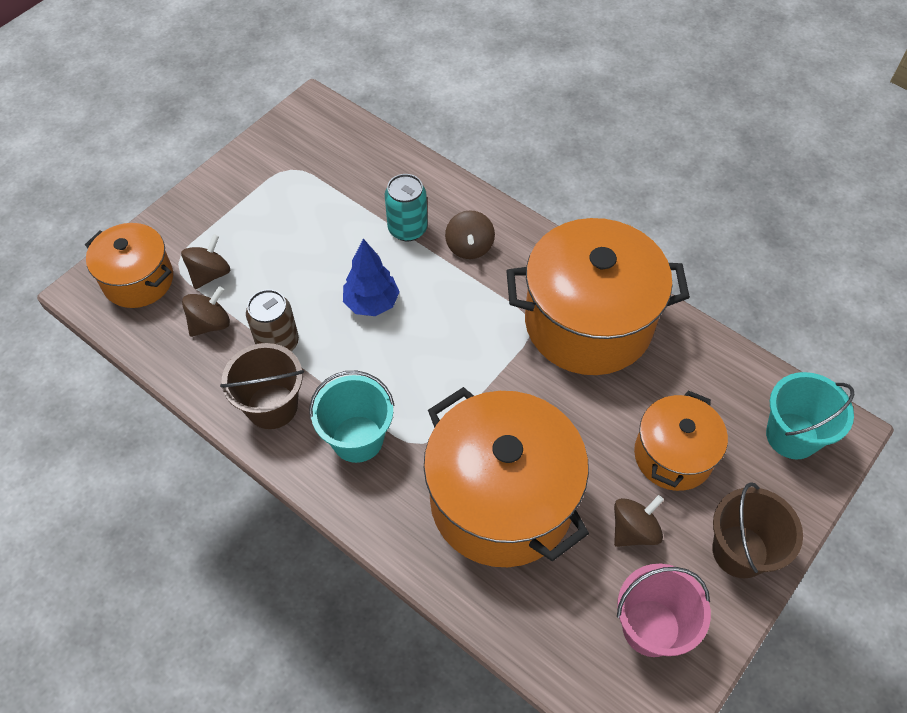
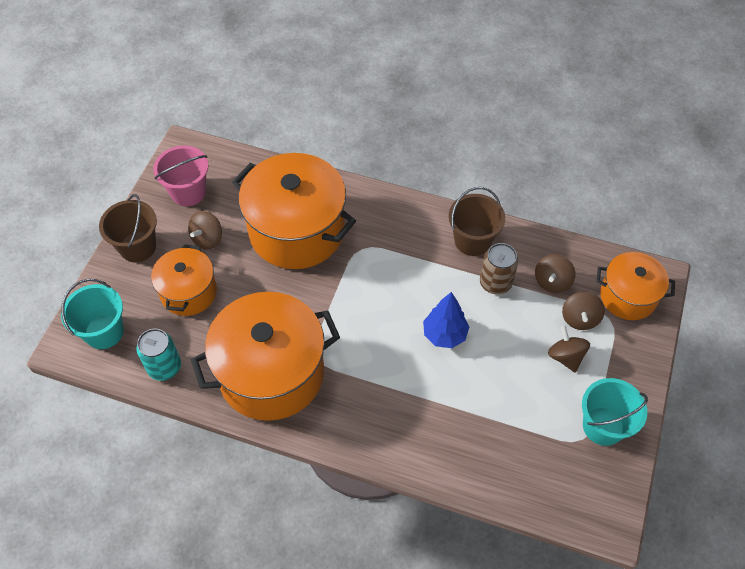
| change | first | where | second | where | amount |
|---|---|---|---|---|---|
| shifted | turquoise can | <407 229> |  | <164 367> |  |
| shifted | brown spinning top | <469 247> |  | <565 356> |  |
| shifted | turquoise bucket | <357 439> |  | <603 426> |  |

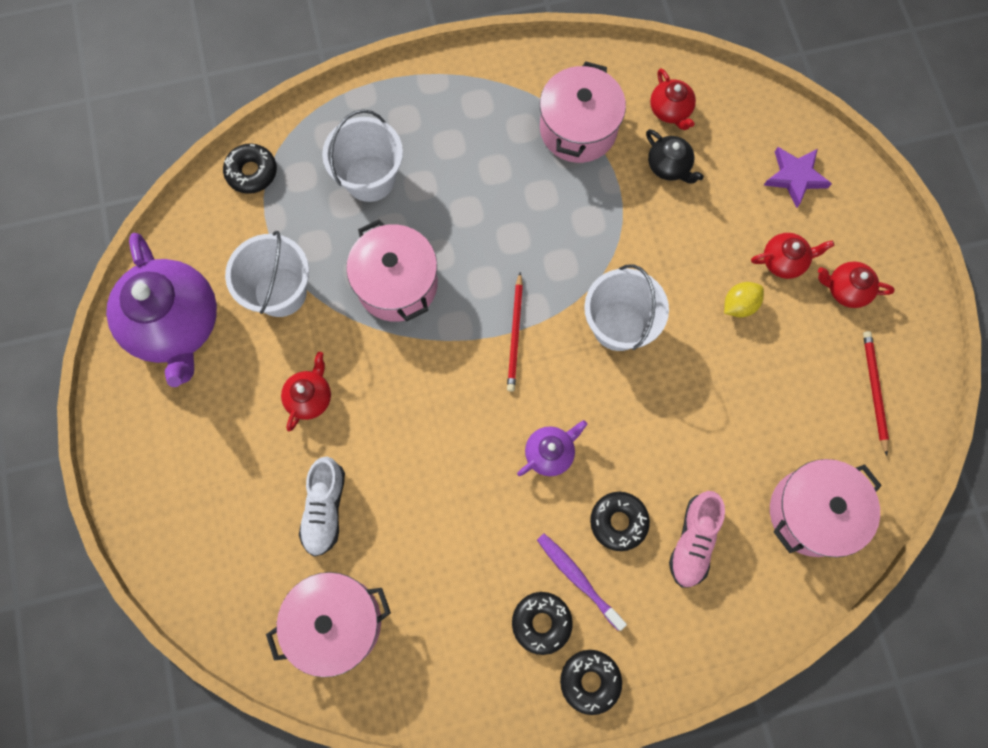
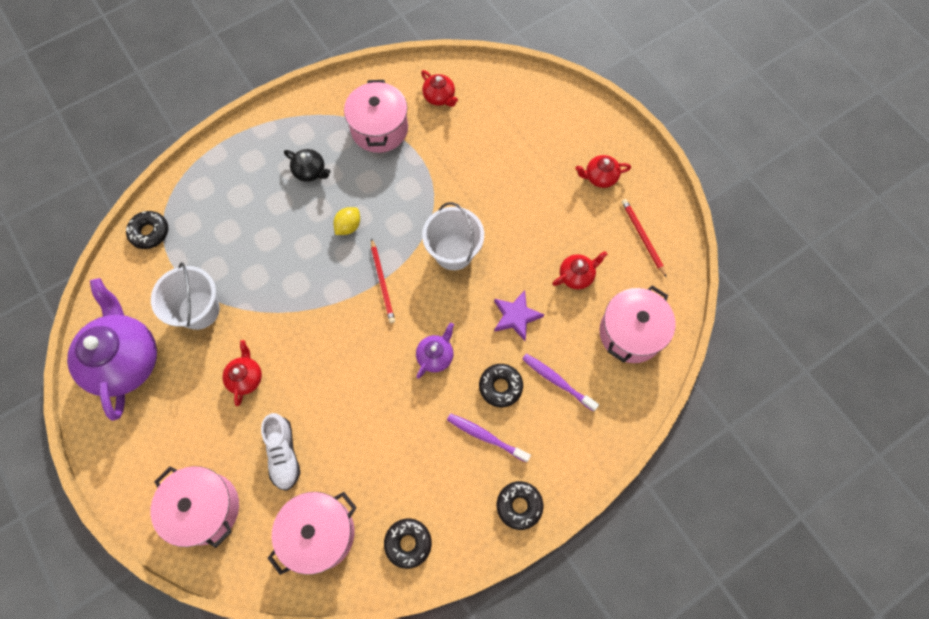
| change | first | where | second | where | amount |
|---|---|---|---|---|---|
| gone | white bucket | <370 178> |  |  |  |
| shifted | black teapot | <669 166> |  | <310 171> |  |
| shifted | purple star | <795 177> |  | <516 316> |  |
| shifted | pink pot | <397 284> |  | <205 508> |  |
| rotated | purple teapot | <175 324> |  | <125 360> | 150 degrees counterclockwise |
| shifted | red teapot | <784 261> |  | <576 276> |  |
| shifted | yellow lemon | <739 305> |  | <348 226> |  |
| swapped | pink shoe | <693 541> | purple toothbrush | <557 381> |  |
| shifted | black donut | <541 622> |  | <408 543> |  |

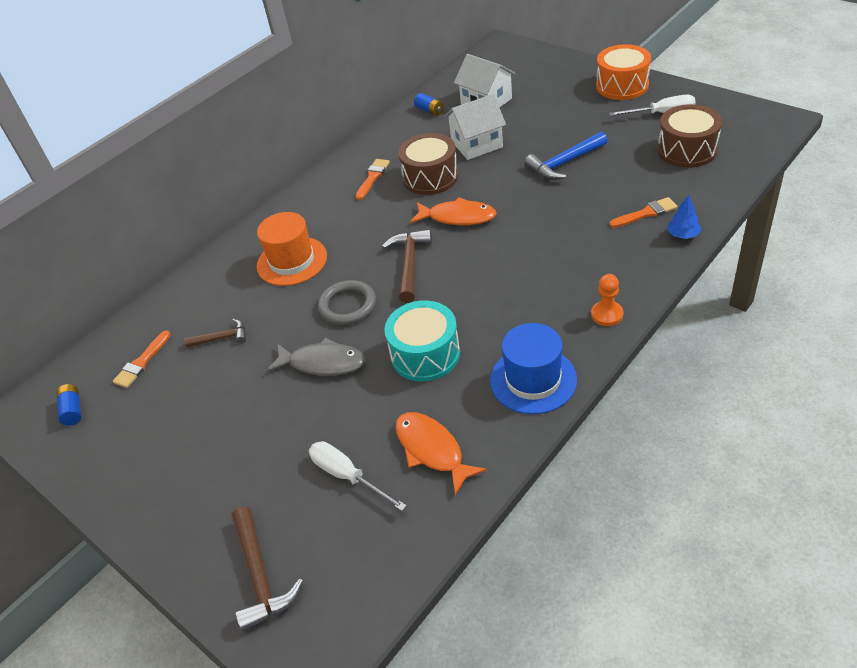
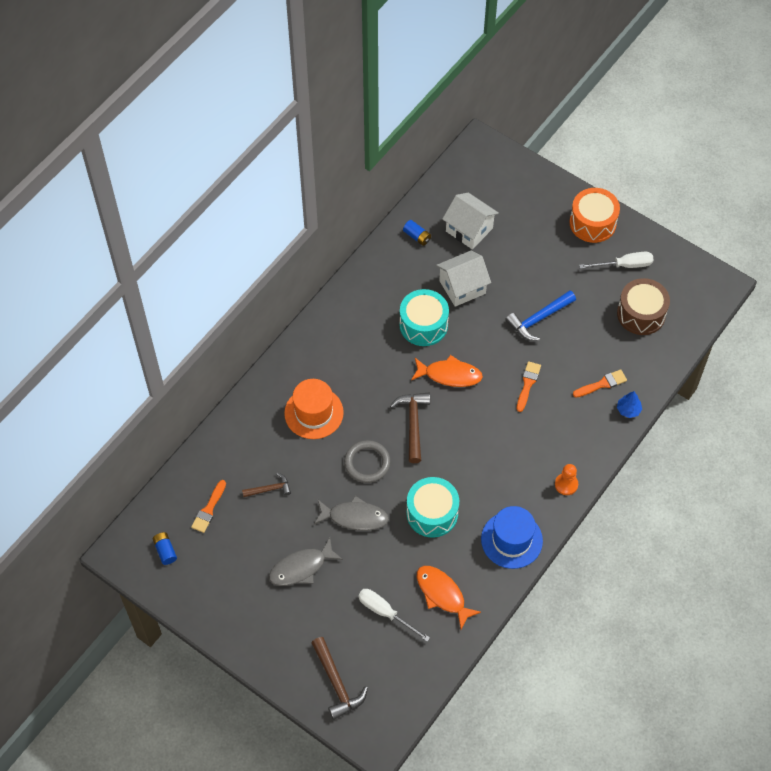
| change | first | where | second | where | amount |
|---|---|---|---|---|---|
| repainted | brown drum | <430 177> | turquoise drum | <423 325> |  |
| shifted | orange brush | <372 177> |  | <527 384> |  |
| new |  |  | grey fish | <301 568> |  |

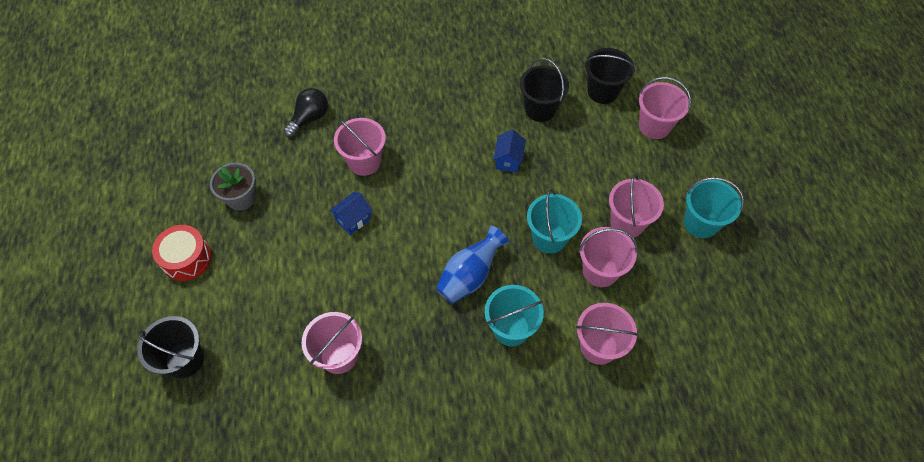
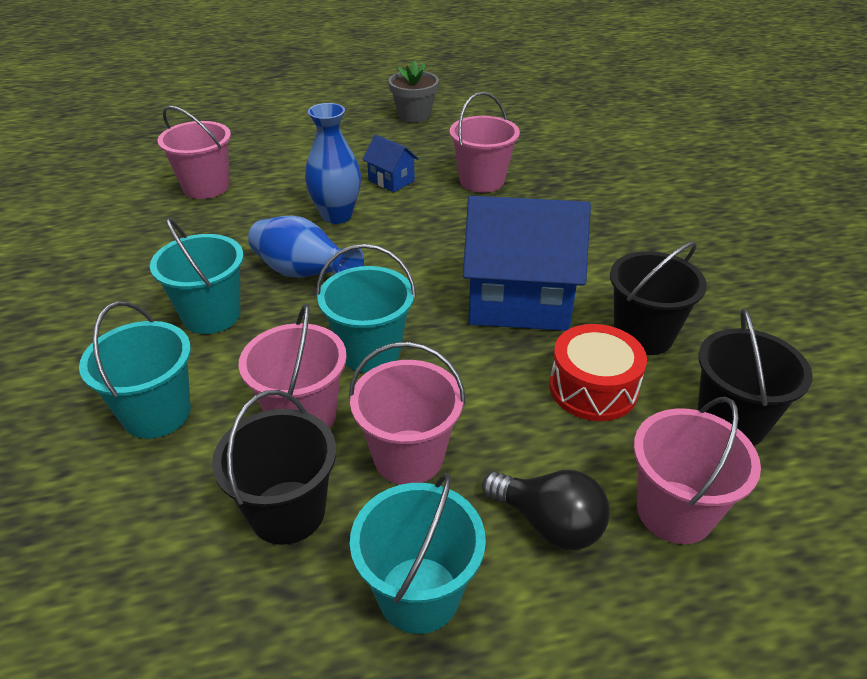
| change | first | where | second | where | amount |
|---|---|---|---|---|---|
| shifted | black light bulb | <309 118> |  | <549 524> |  |
| scaled | blue house | <508 160> |  | <519 302> | x2.16 |
| shifted | red drum | <186 258> |  | <593 388> |  |
| repainted | pink bucket | <598 346> | turquoise bucket | <157 413> |  |
| shifted | black bucket | <184 360> |  | <287 512> |  |
| new |  |  | blue vase | <337 215> |  |

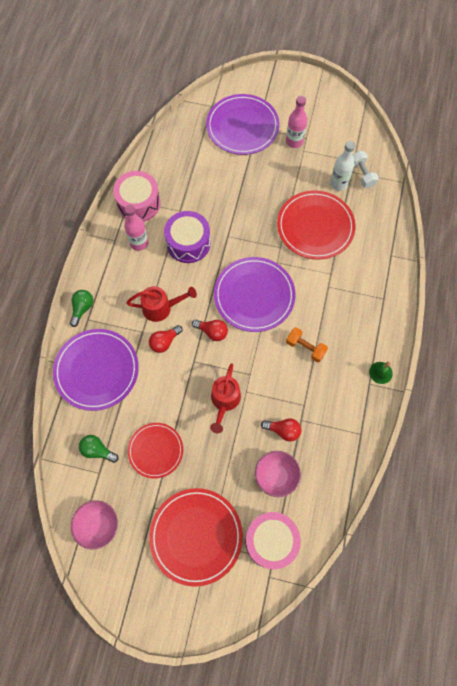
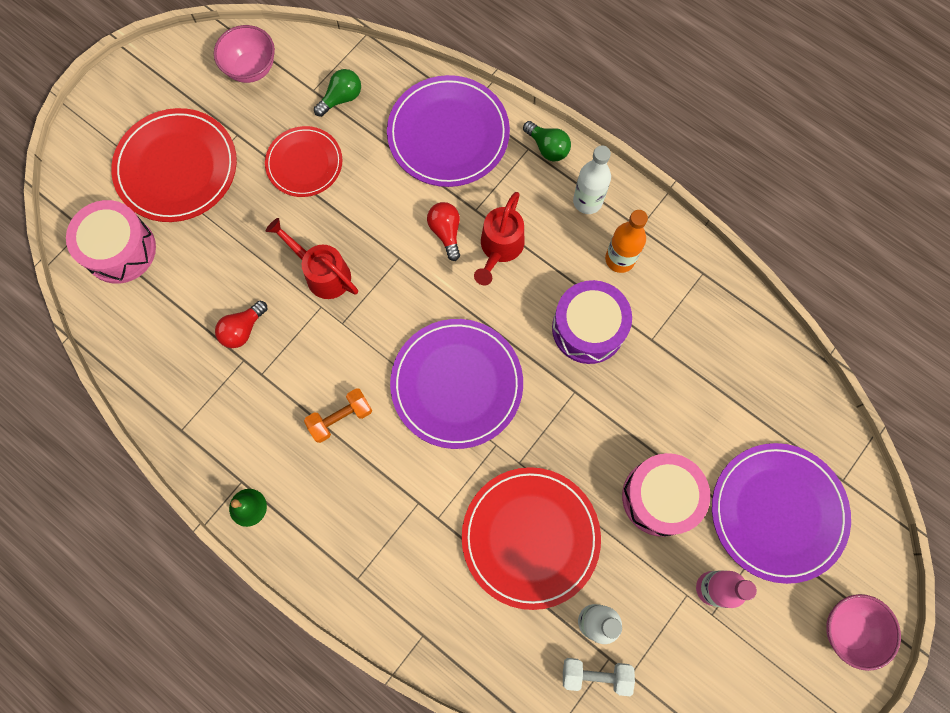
| change | first | where | second | where | amount |
|---|---|---|---|---|---|
| shifted | pink drum | <139 203> |  | <660 497> |  |
| repainted | pink bottle | <139 243> | orange bottle | <620 259> |  |
| gone | red light bulb | <212 332> |  |  |  |
| shifted | pink bowl | <276 476> |  | <849 629> |  |
| new |  |  | white bottle | <587 201> |  |

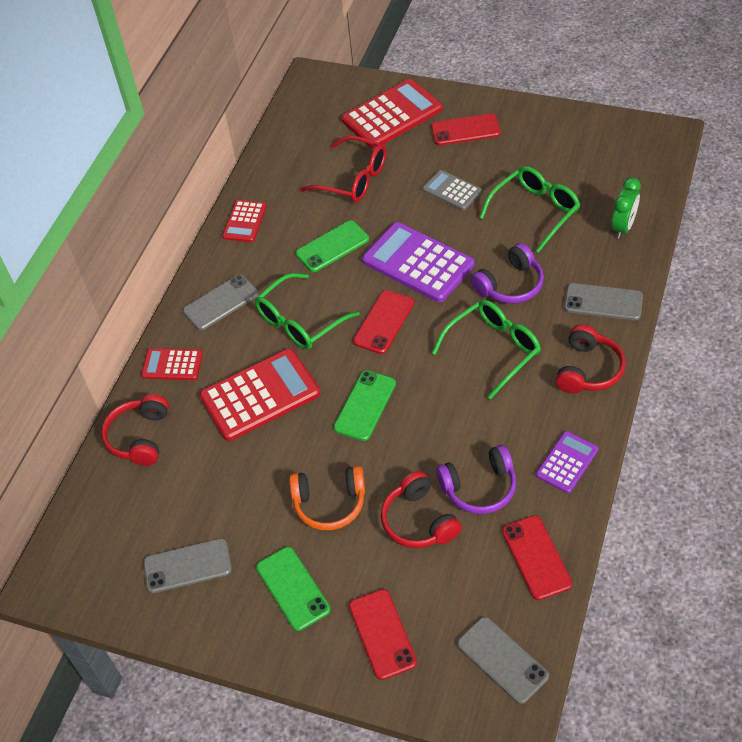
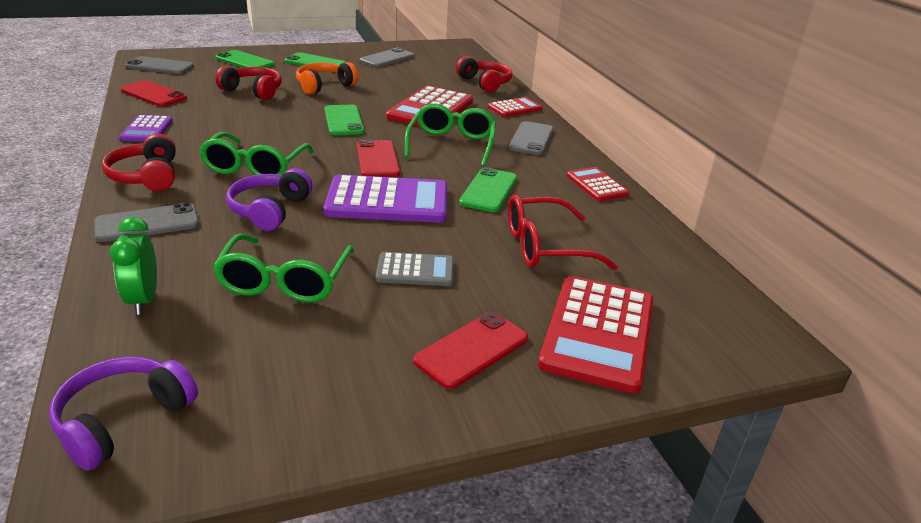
| change | first | where | second | where | amount |
|---|---|---|---|---|---|
| shifted | purple headphones | <479 487> |  | <123 420> |  |
| repainted | red phone | <382 634> | green phone | <245 61> |  |

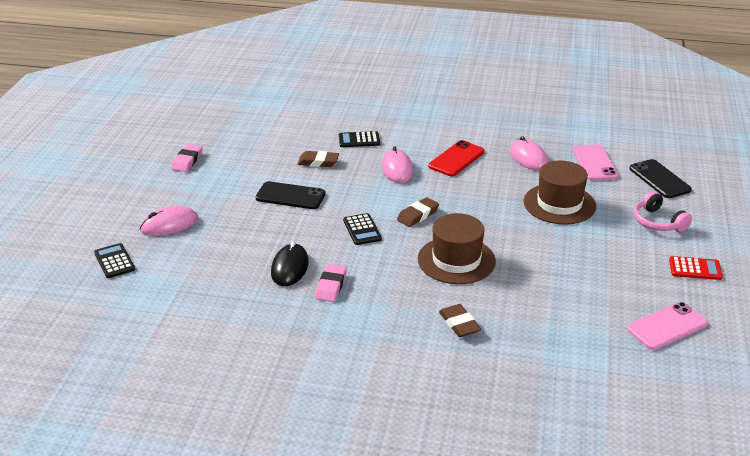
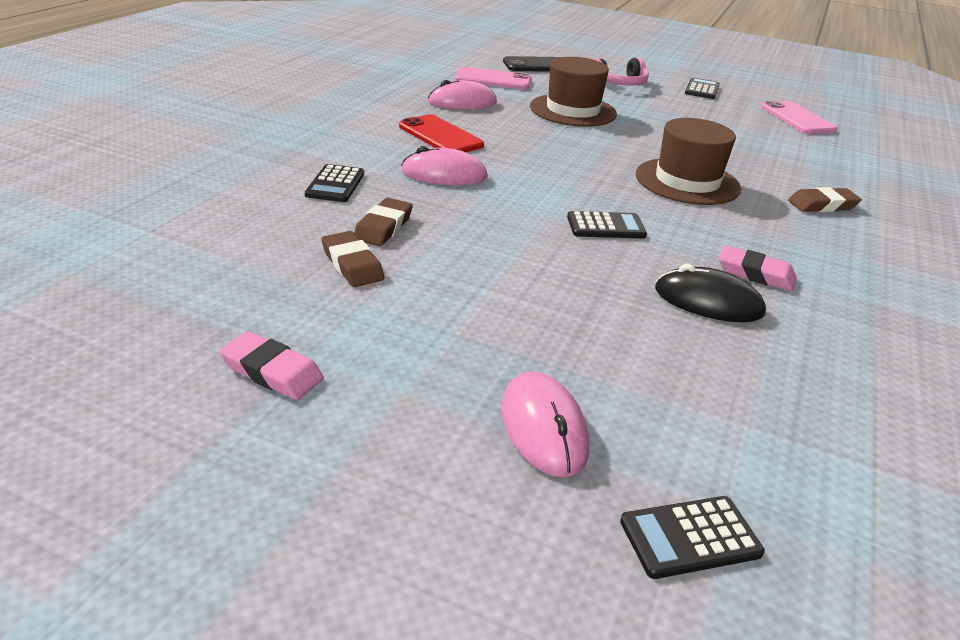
| change | first | where | second | where | amount |
|---|---|---|---|---|---|
| gone | black phone | <290 196> |  |  |  |
| shifted | brown eraser | <418 215> |  | <352 264> |  |
| repainted | red calculator | <695 269> | black calculator | <702 89> |  |

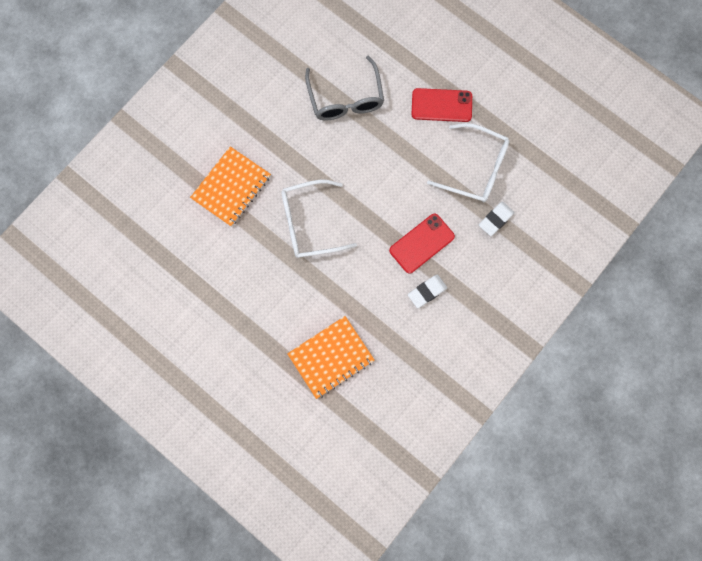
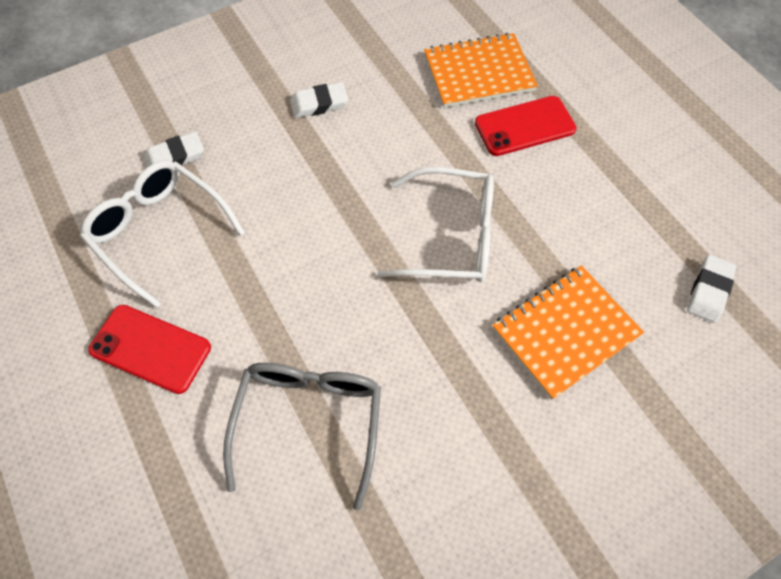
| change | first | where | second | where | amount |
|---|---|---|---|---|---|
| shifted | red phone | <421 243> |  | <524 126> |  |
| new |  |  | white eraser | <708 291> |  |

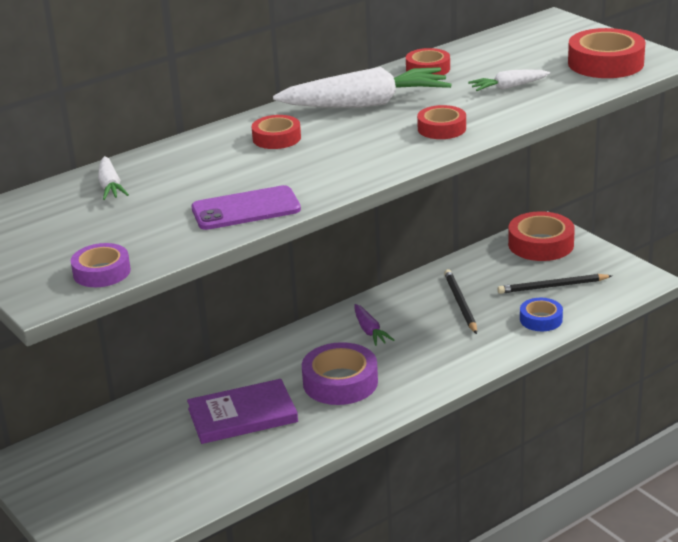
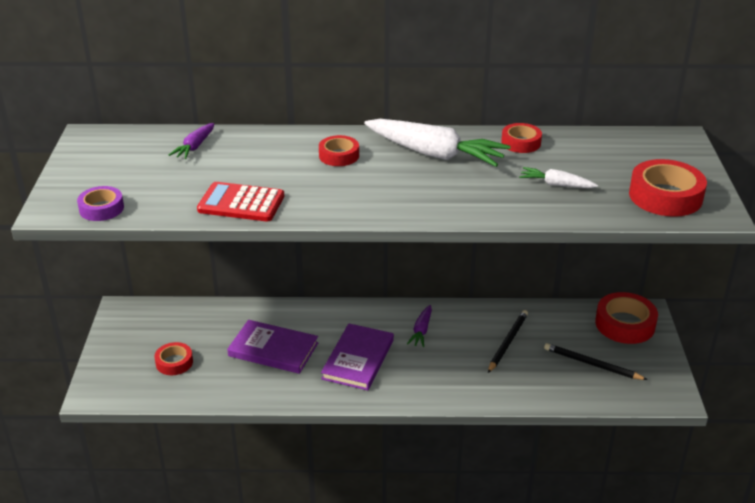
| change | first | where | second | where | amount |
|---|---|---|---|---|---|
| shifted | red tape | <441 128> |  | <174 362> |  |
| repainted | white carrot | <110 186> | purple carrot | <195 147> |  |
| swapped | purple phone | <246 209> | red calculator | <241 203> |  |
| gone | blue tape | <541 319> |  |  |  |
| swapped | purple tape | <340 382> | purple book | <358 359> |  |

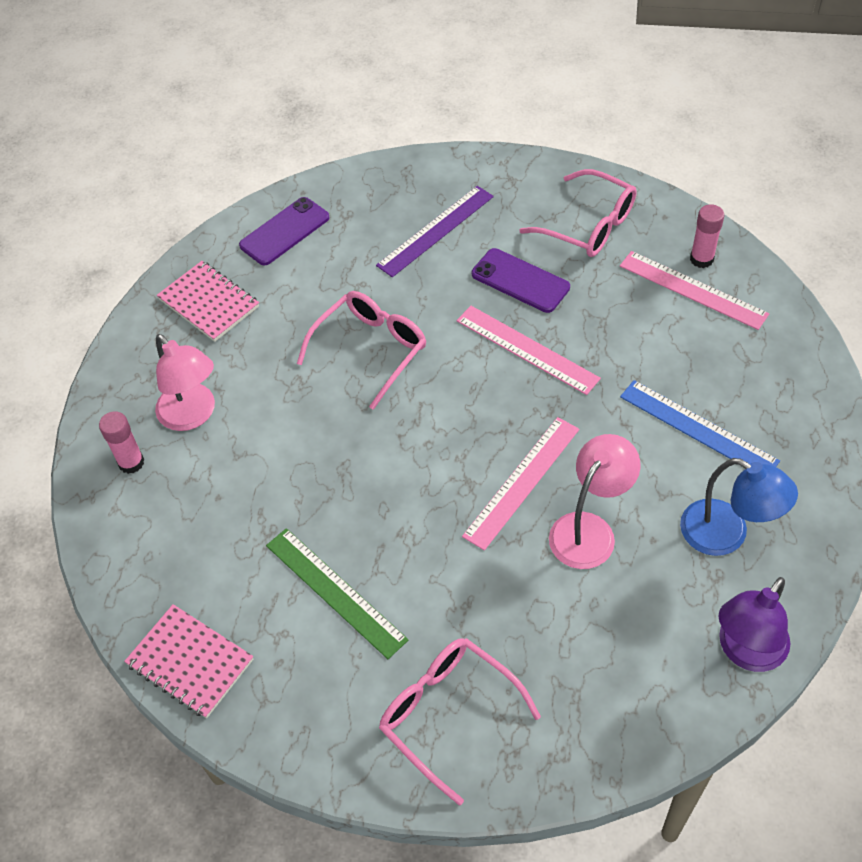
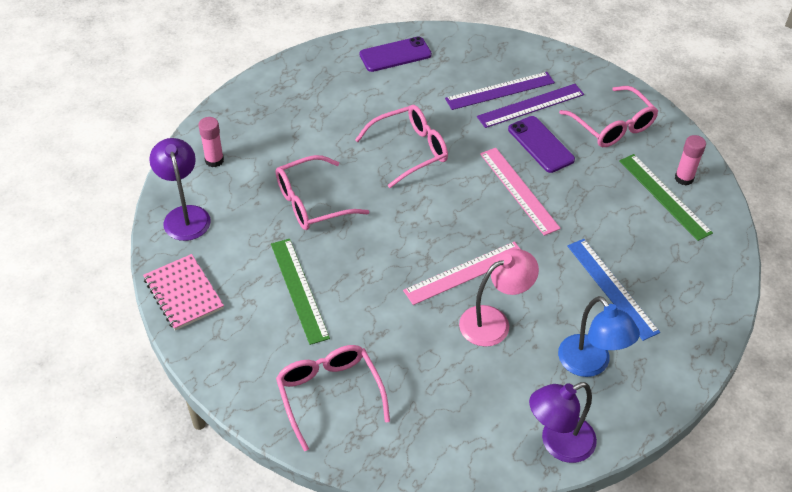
| change | first | where | second | where | amount |
|---|---|---|---|---|---|
| repainted | pink ruler | <693 290> | green ruler | <664 196> |  |
| gone | pink notebook | <209 303> |  |  |  |
| gone | pink lamp | <193 415> |  |  |  |
| new |  |  | purple ruler | <531 105> |  |
| new |  |  | purple lamp | <185 215> |  |
| new |  |  | pink glasses | <313 202> |  |

